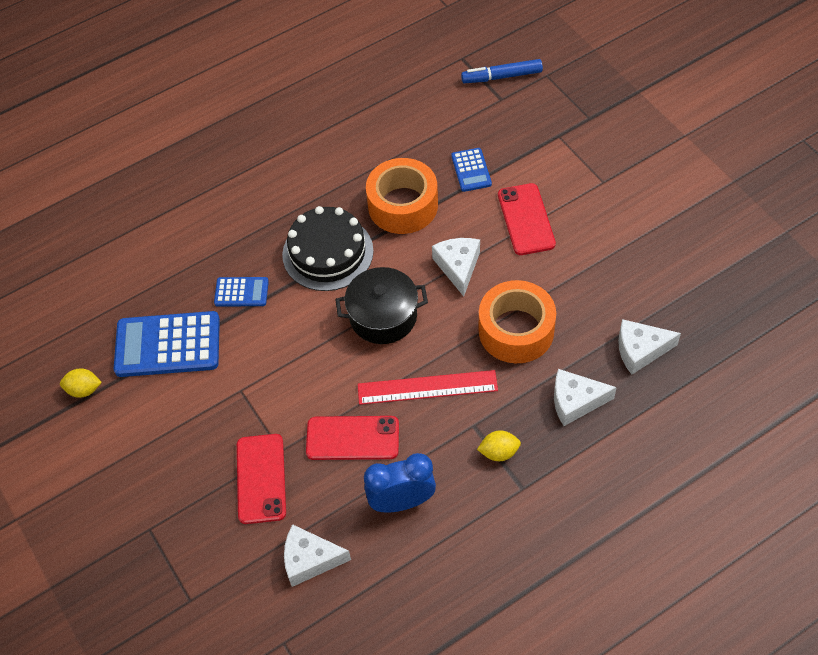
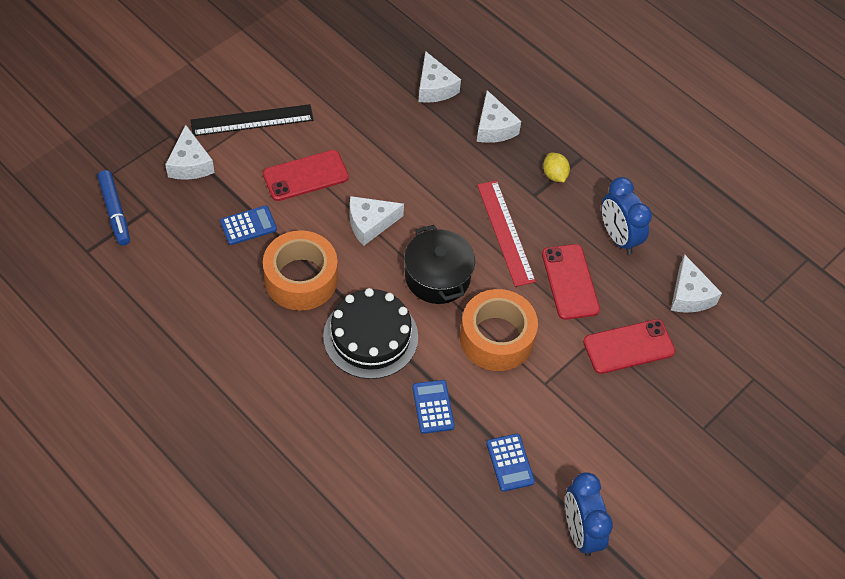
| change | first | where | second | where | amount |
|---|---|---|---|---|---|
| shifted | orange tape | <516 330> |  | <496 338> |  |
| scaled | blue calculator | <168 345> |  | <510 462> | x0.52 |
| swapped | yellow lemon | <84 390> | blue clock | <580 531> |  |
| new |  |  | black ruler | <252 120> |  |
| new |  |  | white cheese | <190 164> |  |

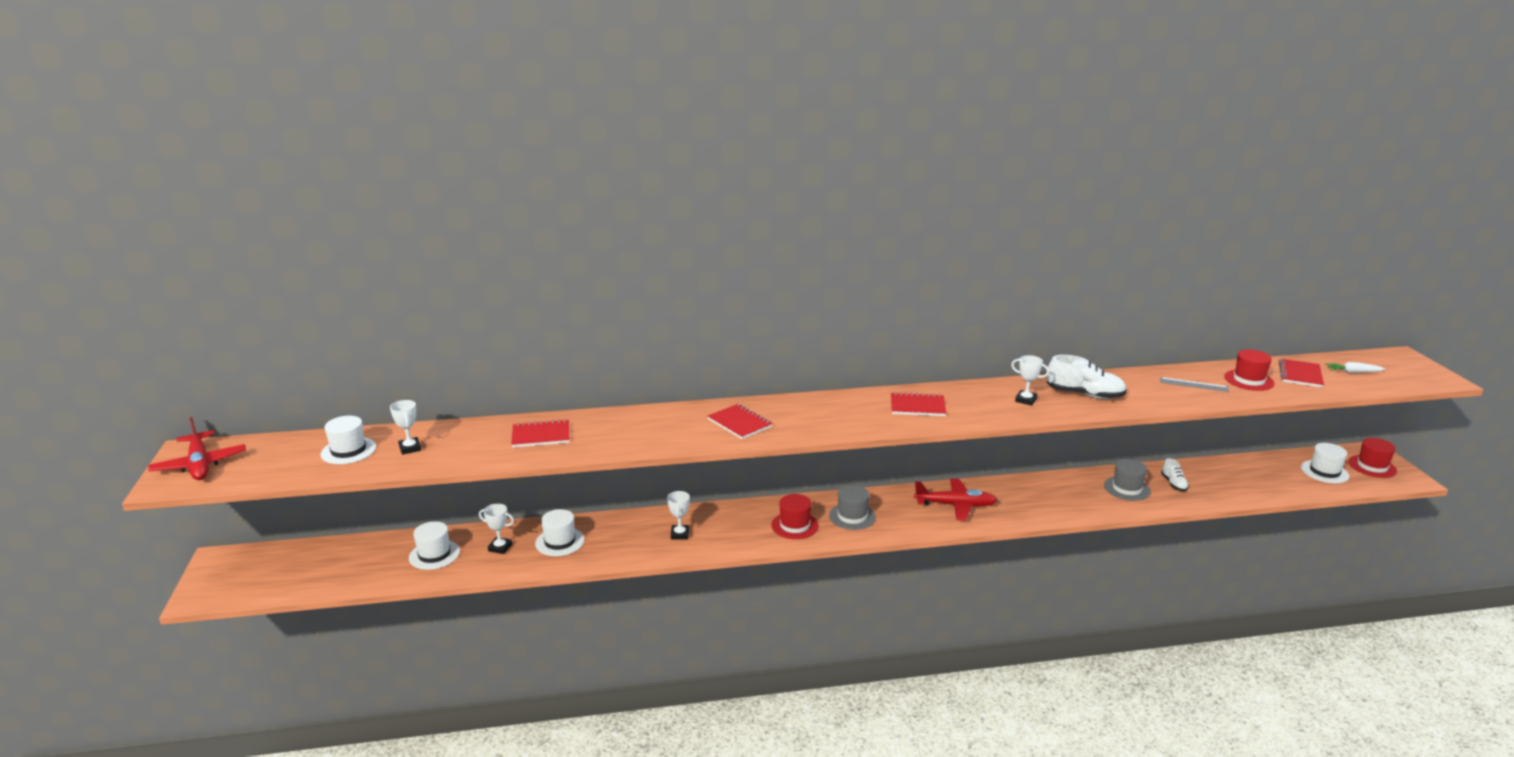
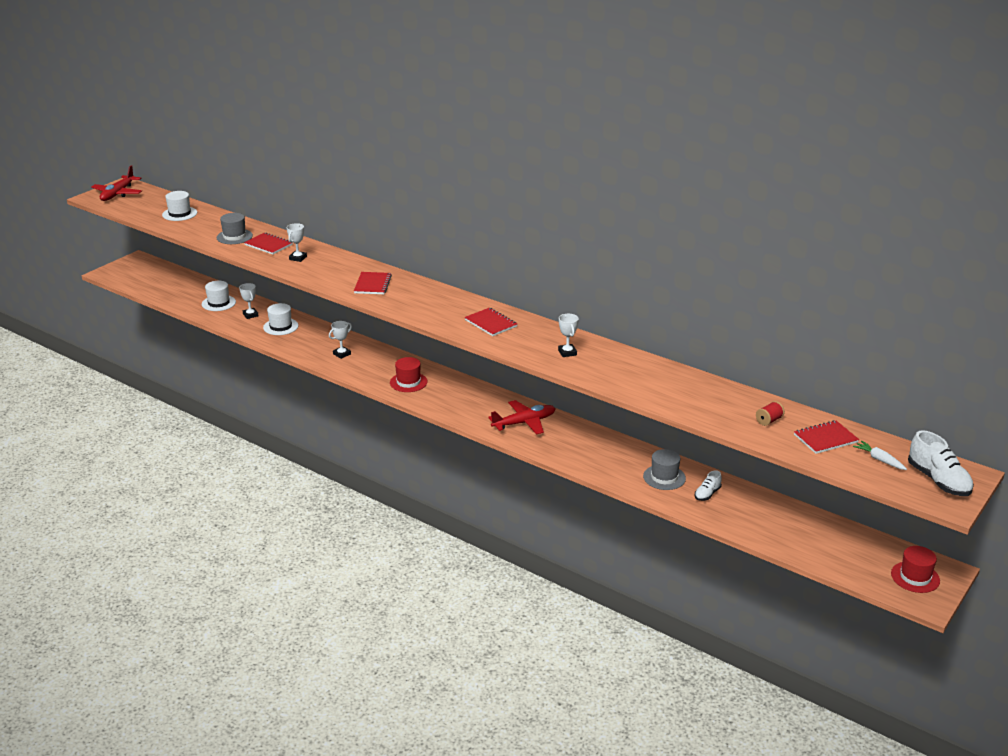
| change | first | where | second | where | amount |
|---|---|---|---|---|---|
| swapped | red hat | <1249 380> | red spool | <769 421> |  |
| shifted | white shoe | <1084 395> |  | <938 481> |  |
| gone | grey ruler | <1194 384> |  |  |  |
| shifted | white trophy | <410 448> |  | <298 258> |  |
| gone | white hat | <1324 472> |  |  |  |
| rotated | red plane | <955 505> |  | <524 423> | 75 degrees counterclockwise |
| shifted | grey hat | <852 516> |  | <234 236> |  |

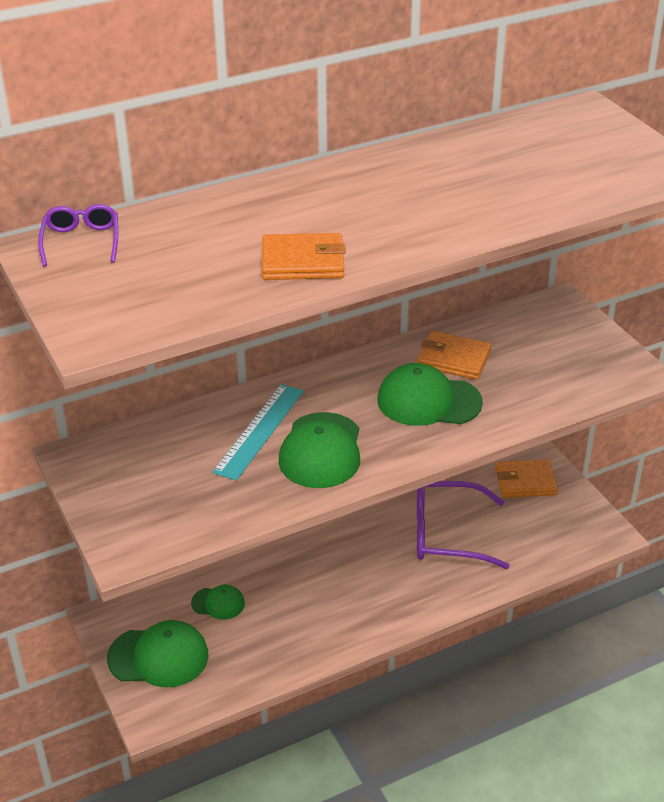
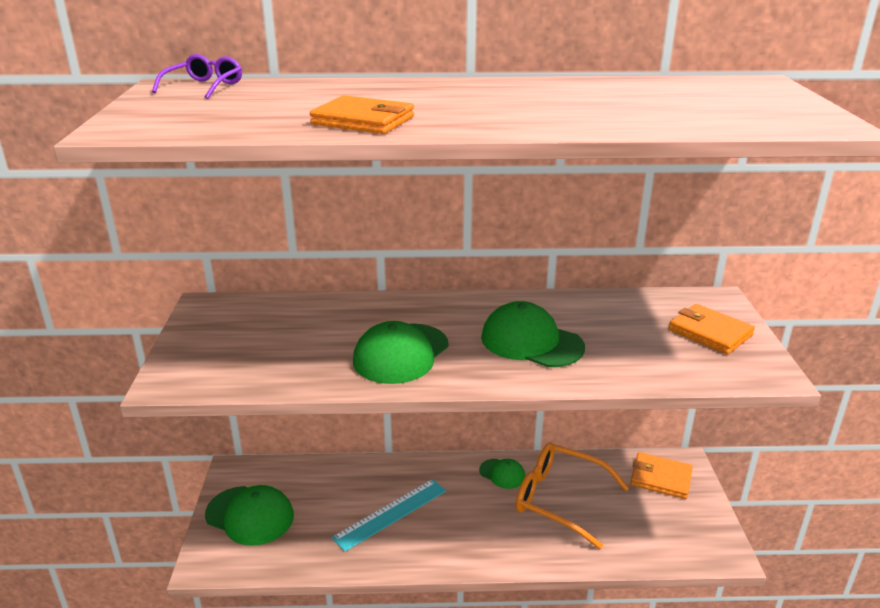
| change | first | where | second | where | amount |
|---|---|---|---|---|---|
| shifted | orange wallet | <454 359> |  | <710 332> |  |
| shifted | turquoise ruler | <259 431> |  | <391 514> |  |
| repainted | purple glasses | <447 534> | orange glasses | <560 499> |  |
| shifted | green cap | <218 603> |  | <502 474> |  |

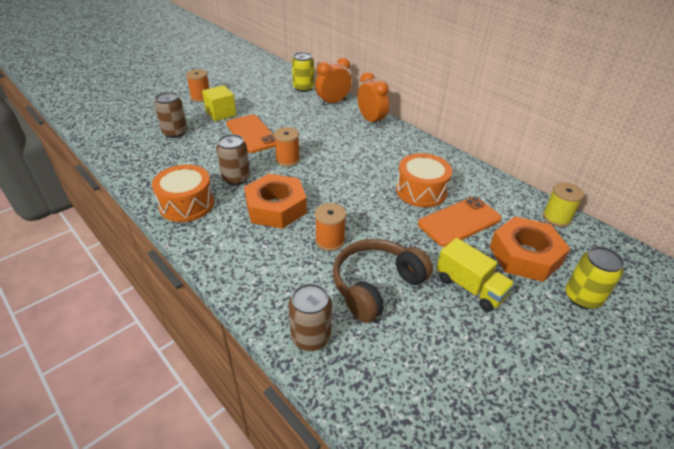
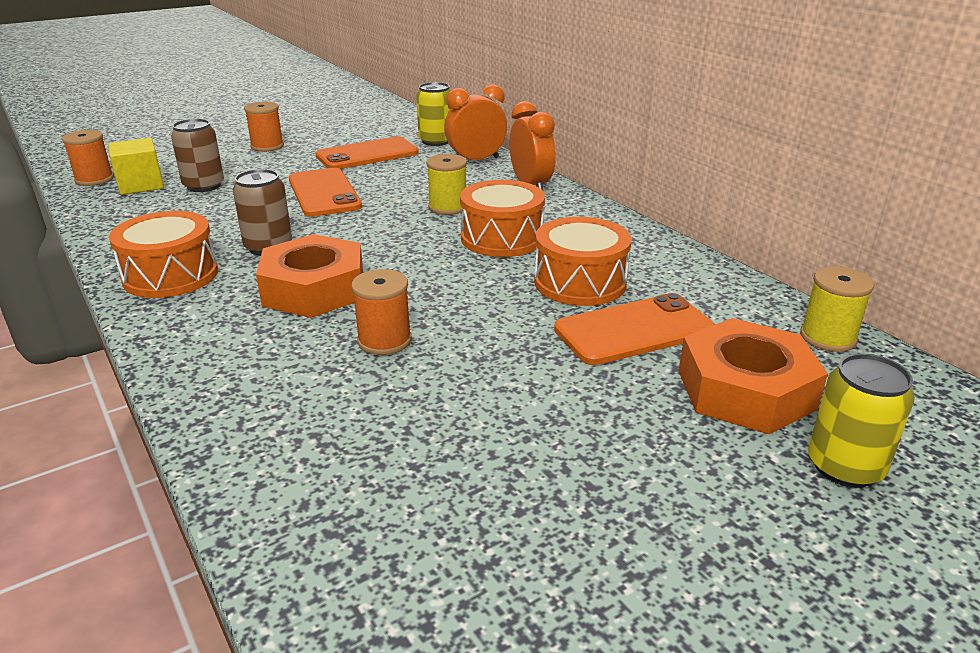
| change | first | where | second | where | amount |
|---|---|---|---|---|---|
| shifted | yellow cube | <221 113> |  | <141 185> |  |
| shifted | orange spool | <287 159> |  | <94 179> |  |
| gone | yellow truck | <470 287> |  |  |  |
| gone | brown headphones | <376 285> |  |  |  |
| gone | brown can | <311 337> |  |  |  |
| new |  |  | orange phone | <367 154> |  |
| new |  |  | yellow spool | <448 207> |  |
| new |  |  | orange drum | <502 238> |  |

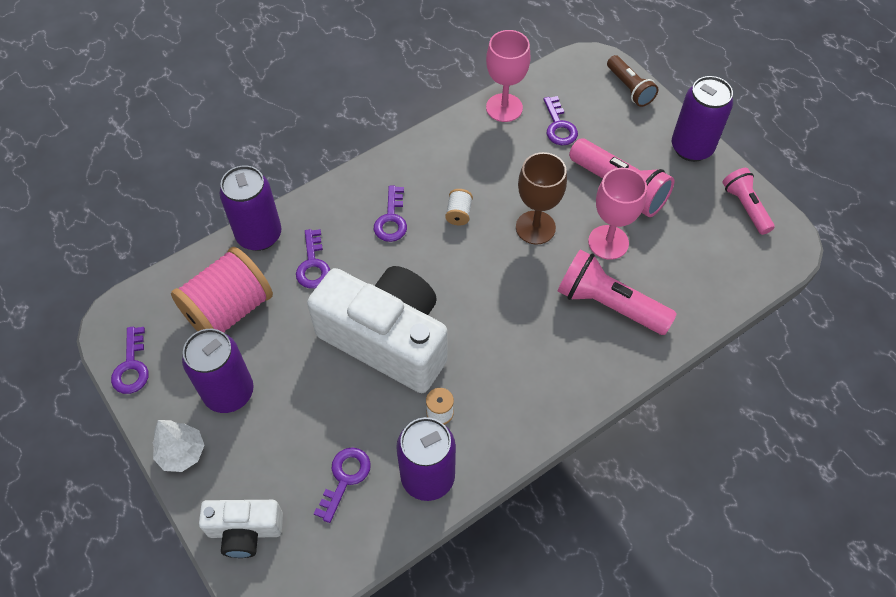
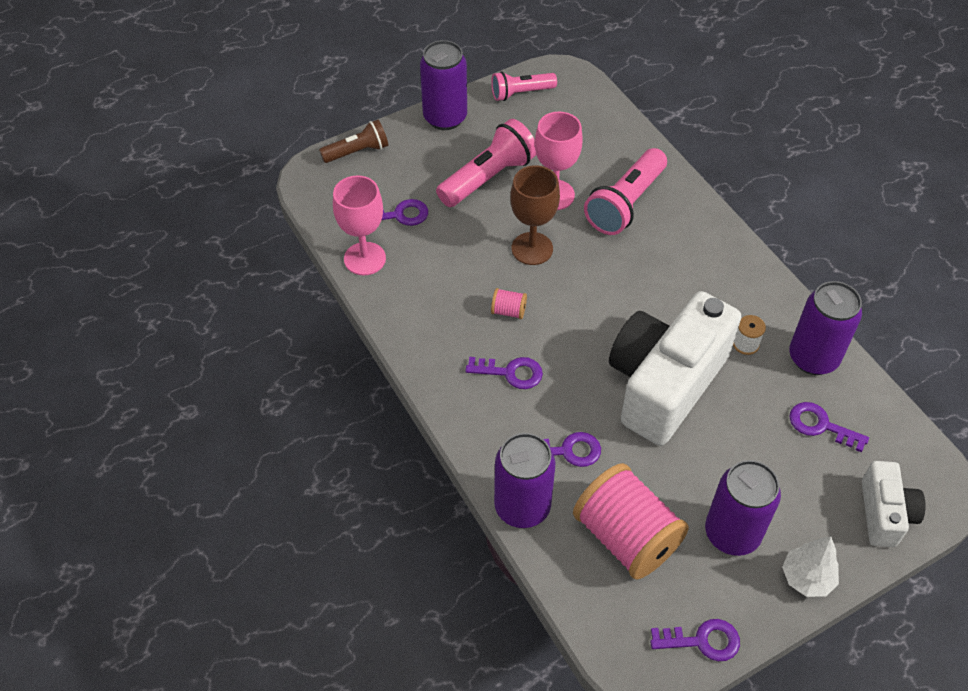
| change | first | where | second | where | amount |
|---|---|---|---|---|---|
| repainted | white spool | <459 214> | pink spool | <508 311> |  |

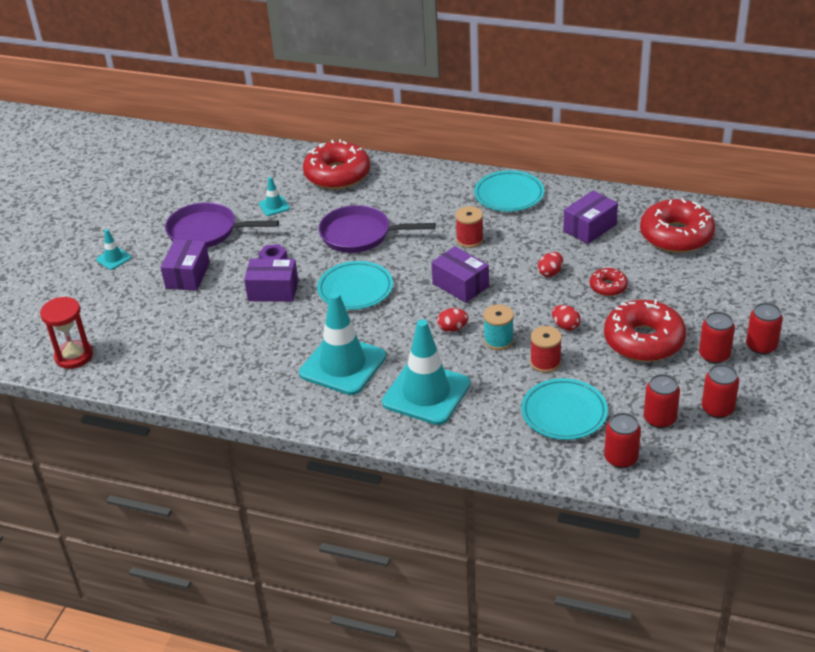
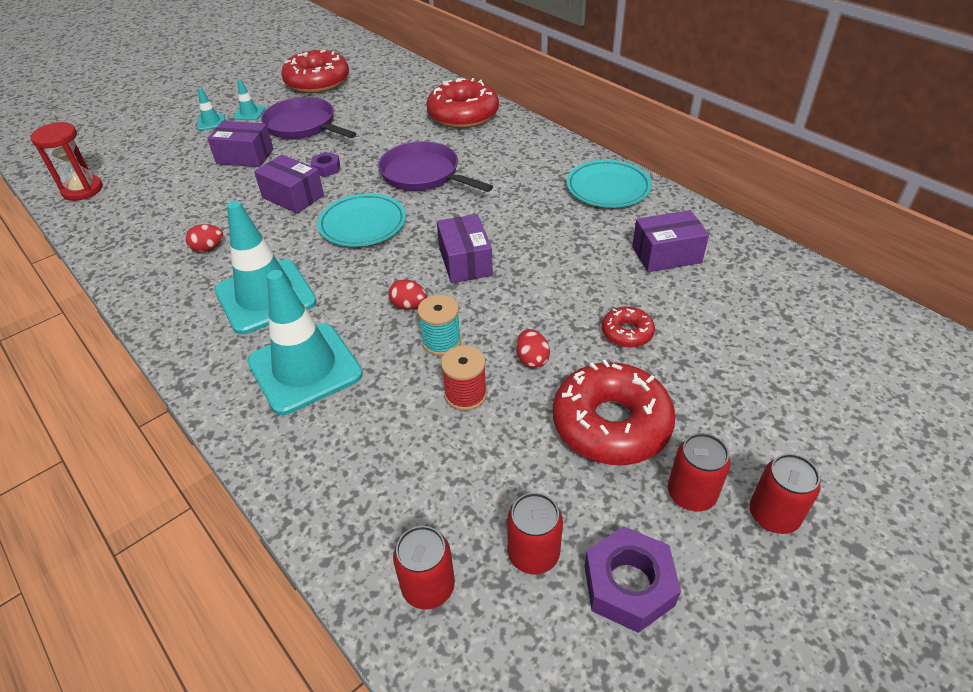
| change | first | where | second | where | amount |
|---|---|---|---|---|---|
| shifted | turquoise traffic cone | <274 206> |  | <249 113> |  |
| shifted | red donut | <676 235> |  | <317 82> |  |
| gone | red spool | <469 240> |  |  |  |
| rotated | purple box | <187 275> |  | <245 156> | 60 degrees clockwise |
| shifted | red egg | <550 273> |  | <208 248> |  |
| swapped | red can | <717 409> | purple nut | <628 585> |  |
| gone | turquoise plate | <564 413> |  |  |  |

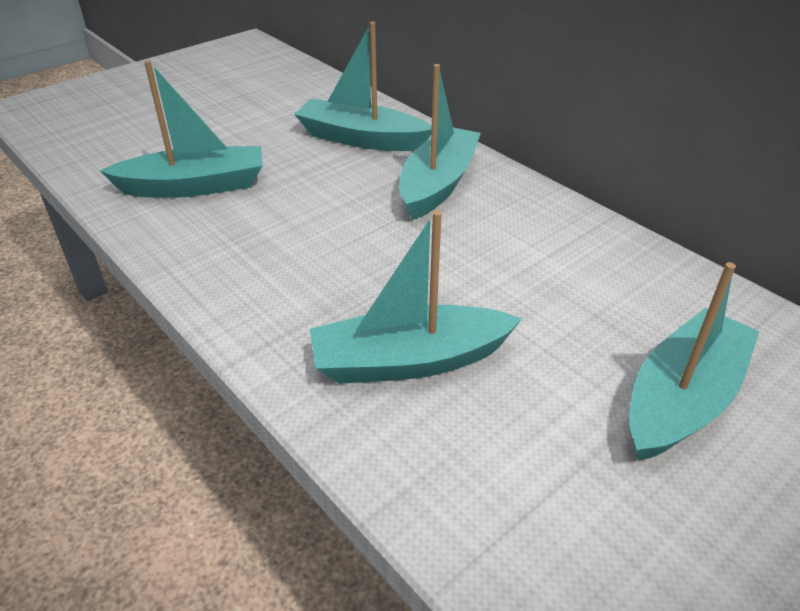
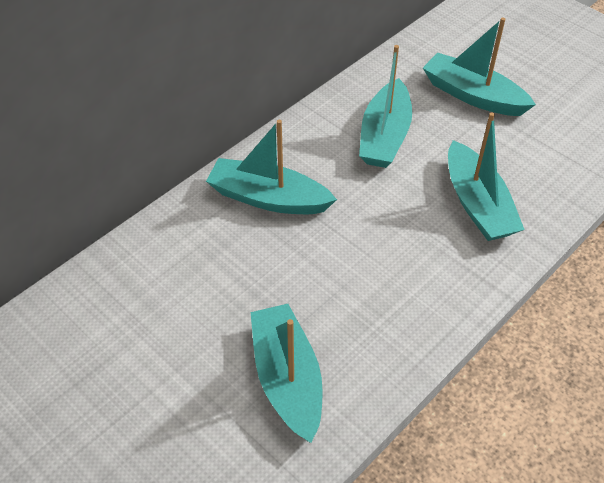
| change | first | where | second | where | amount |
|---|---|---|---|---|---|
| shifted | turquoise boat | <361 139> |  | <384 136> |  |

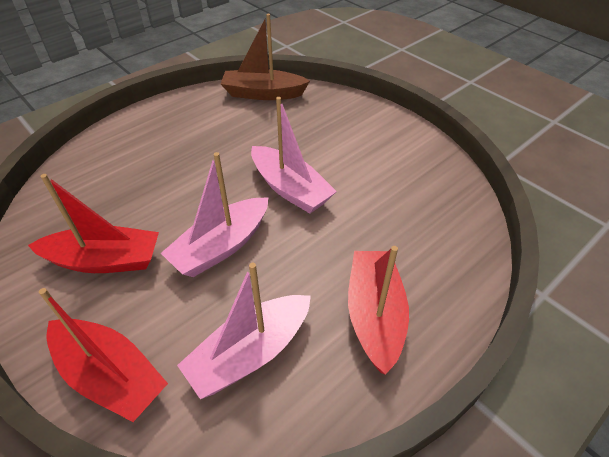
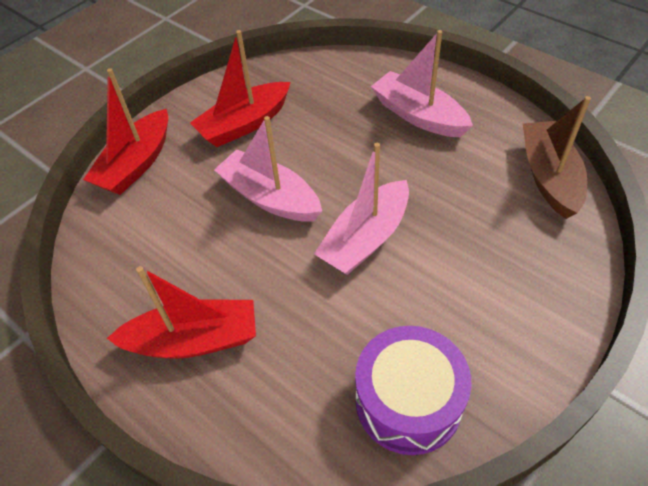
| change | first | where | second | where | amount |
|---|---|---|---|---|---|
| rotated | red boat | <105 260> |  | <244 124> | 60 degrees clockwise |
| shifted | pink boat | <250 353> |  | <418 115> |  |
| new |  |  | purple drum | <408 401> |  |

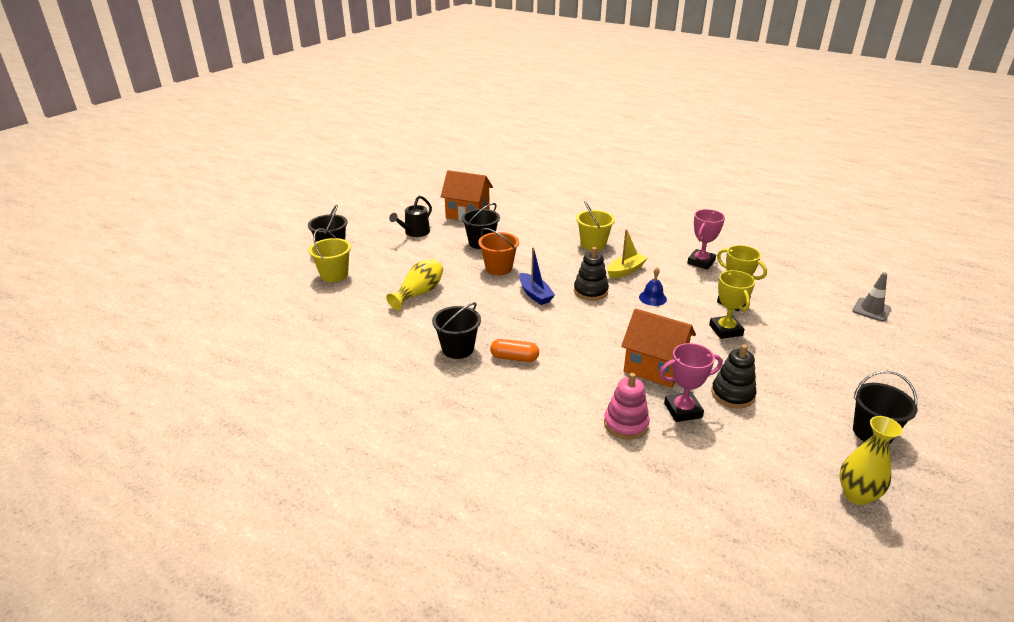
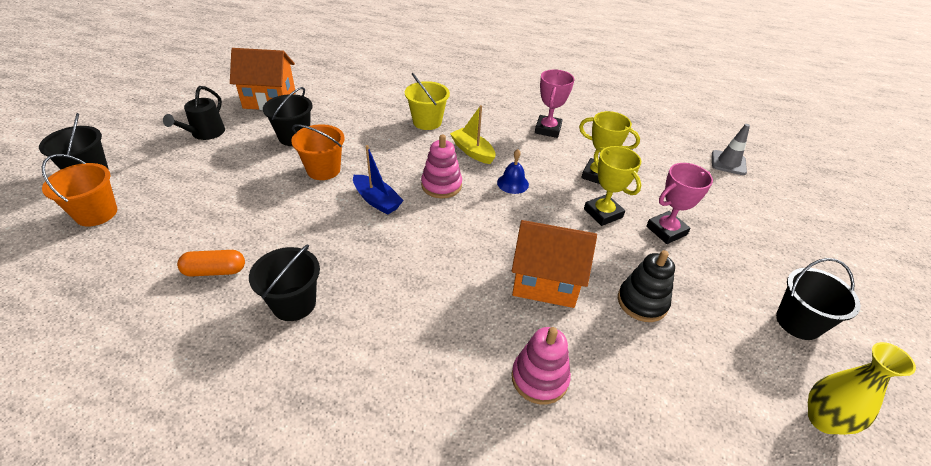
| change | first | where | second | where | amount |
|---|---|---|---|---|---|
| repainted | yellow bucket | <334 275> | orange bucket | <96 213> |  |
| rotated | yellow boat | <625 271> |  | <472 152> | 75 degrees counterclockwise |
| repainted | black stacking toy | <590 291> | pink stacking toy | <441 185> |  |
| gone | yellow vase | <419 293> |  |  |  |
| shifted | orange capsule | <514 358> |  | <215 271> |  |
| shifted | pink trophy | <683 410> |  | <666 230> |  |

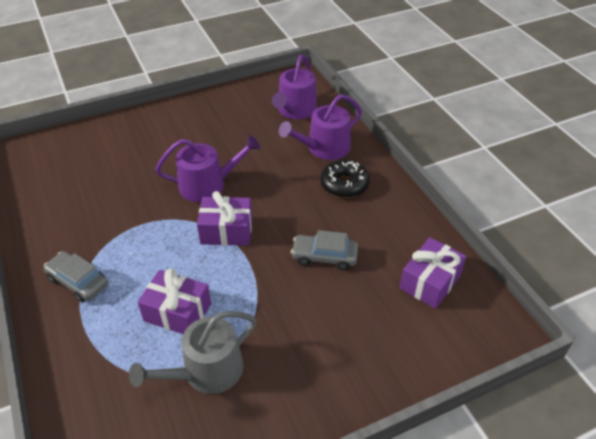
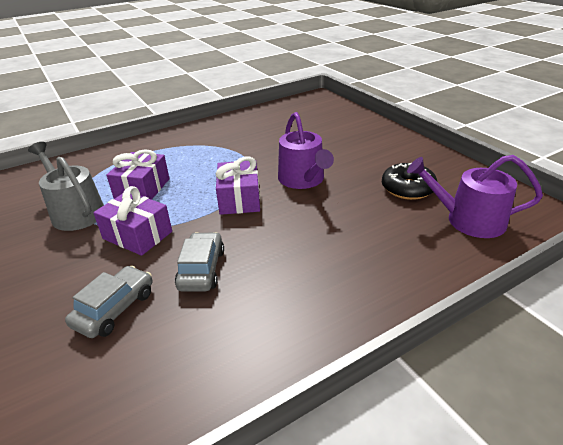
| change | first | where | second | where | amount |
|---|---|---|---|---|---|
| gone | purple watering can | <324 148> |  |  |  |
| shifted | black donut | <344 185> |  | <407 188> |  |
| shifted | purple gift | <430 282> |  | <137 235> |  |
| shifted | grey car | <78 282> |  | <114 309> |  |

